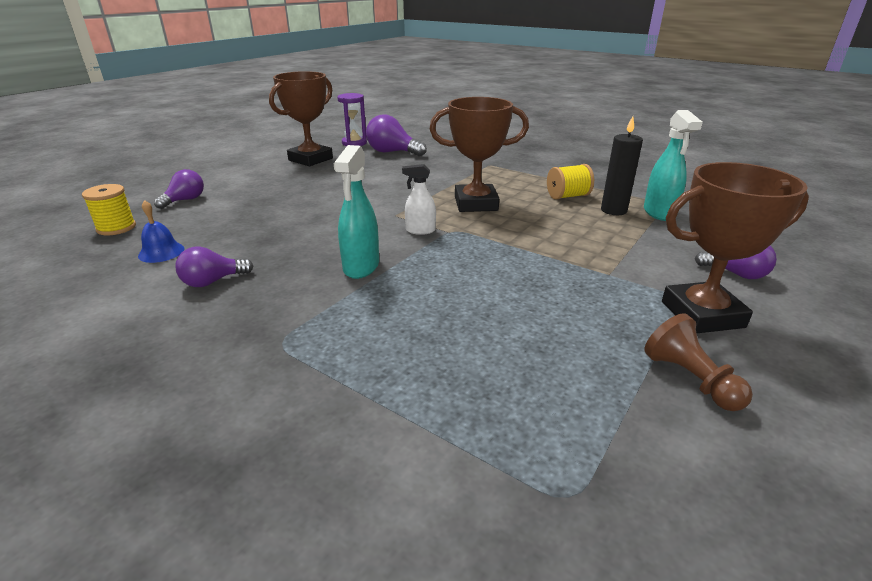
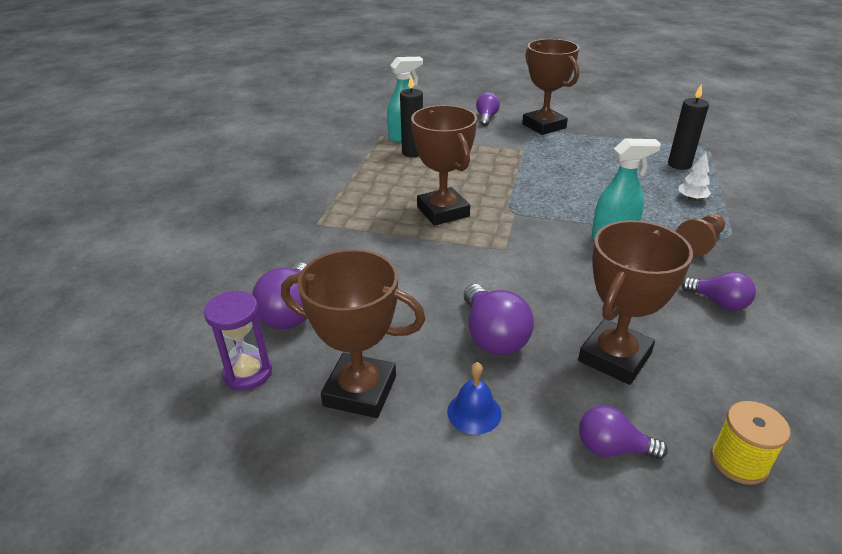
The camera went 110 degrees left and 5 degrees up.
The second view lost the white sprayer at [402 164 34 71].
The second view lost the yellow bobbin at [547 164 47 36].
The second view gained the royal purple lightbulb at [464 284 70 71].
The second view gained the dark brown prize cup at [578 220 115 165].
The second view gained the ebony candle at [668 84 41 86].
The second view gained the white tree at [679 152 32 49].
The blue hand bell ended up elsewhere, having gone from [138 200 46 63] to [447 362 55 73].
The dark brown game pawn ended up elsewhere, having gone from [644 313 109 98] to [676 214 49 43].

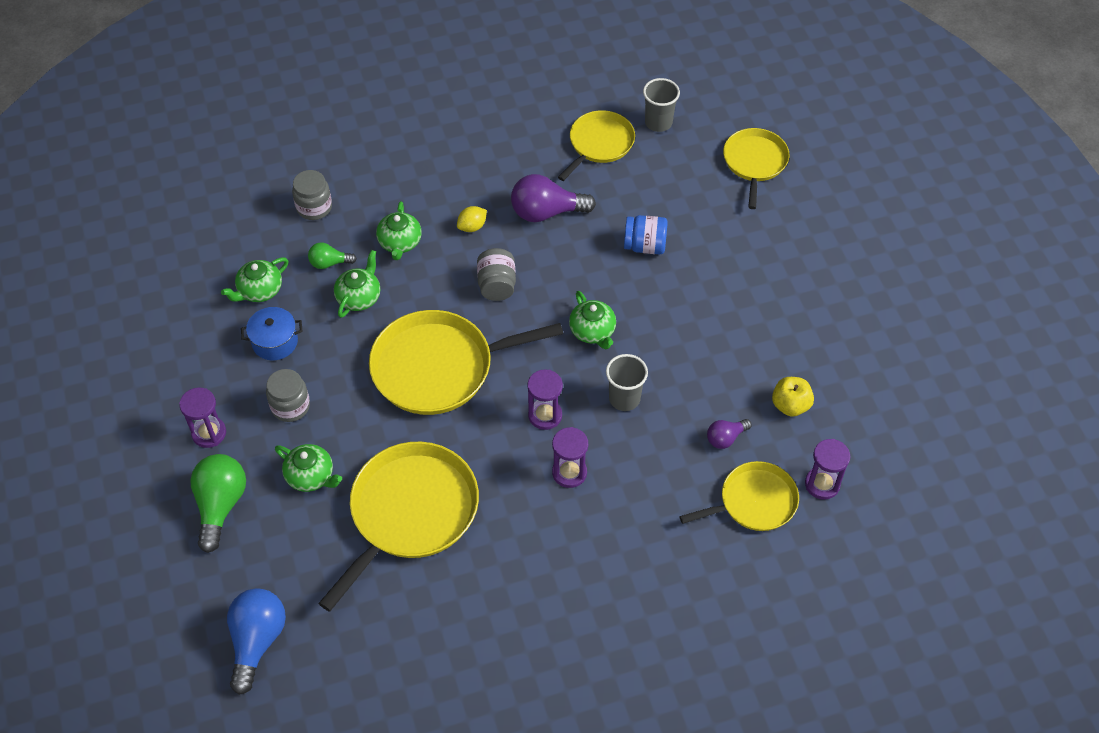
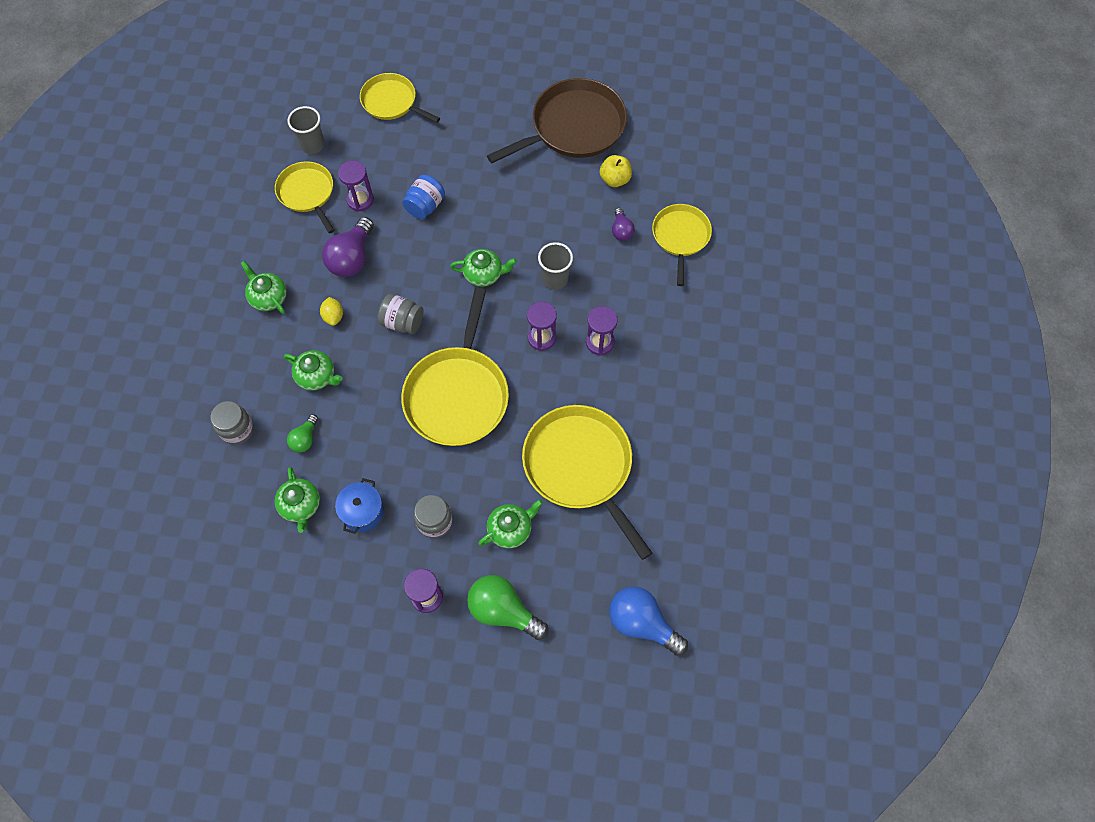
The camera went 65 degrees left and 10 degrees up.
The second view gained the dark brown frying pan at [487 78 140 85].
The green teapot ended up elsewhere, having gone from [334 250 46 68] to [241 261 46 53].
The royal purple sand timer ended up elsewhere, having gone from [805 439 45 61] to [338 161 36 51].

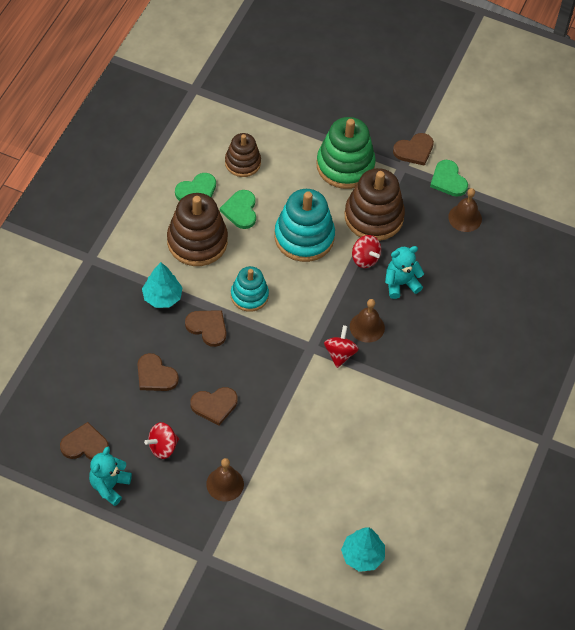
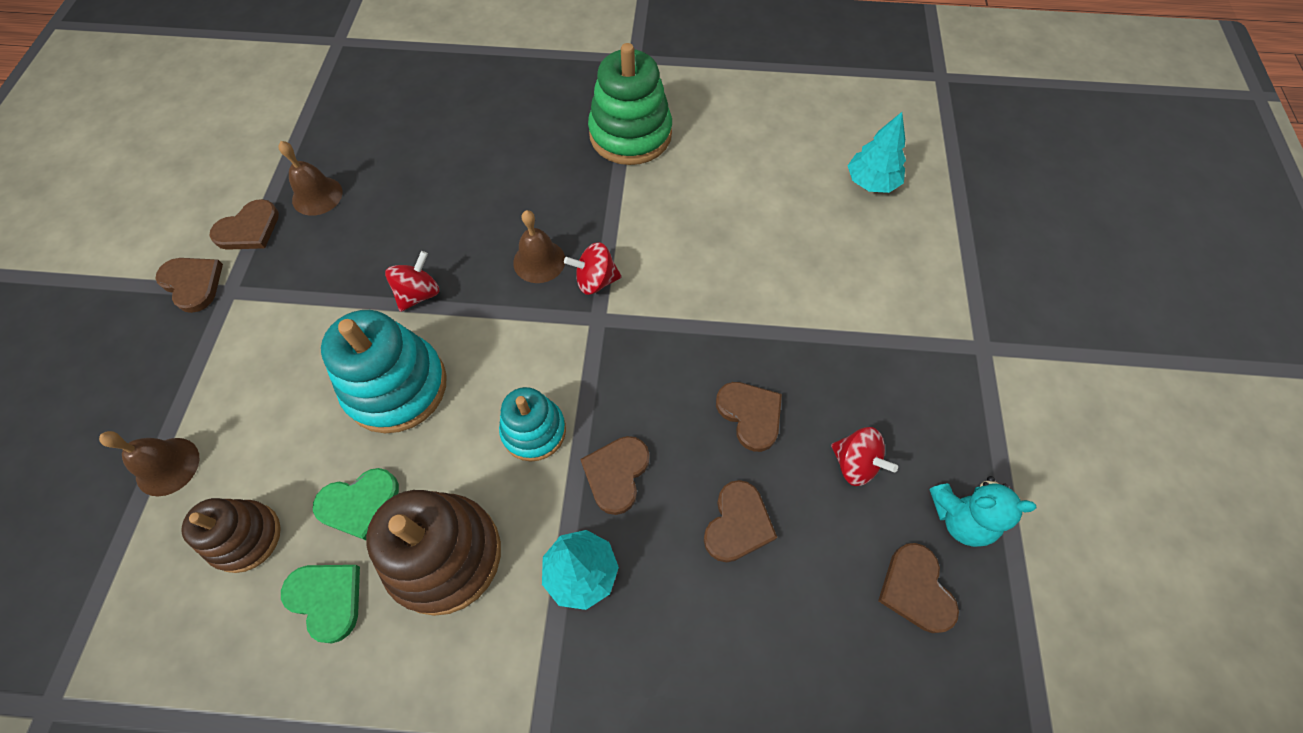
The camera went 105 degrees left and 5 degrees up.
The second view lost the dark brown stacking toy at [345 168 60 73].
The second view lost the aqua stuffed bear at [385 246 39 53].
The dark brown hand bell ended up elsewhere, having gone from [206 458 38 43] to [99 431 101 65].
The green stacking toy ended up elsewhere, having gone from [316 117 60 72] to [588 43 84 122].
What was the green heart shape at [430 160 38 37] turned into the dark brown heart shape at [209 199 70 51].

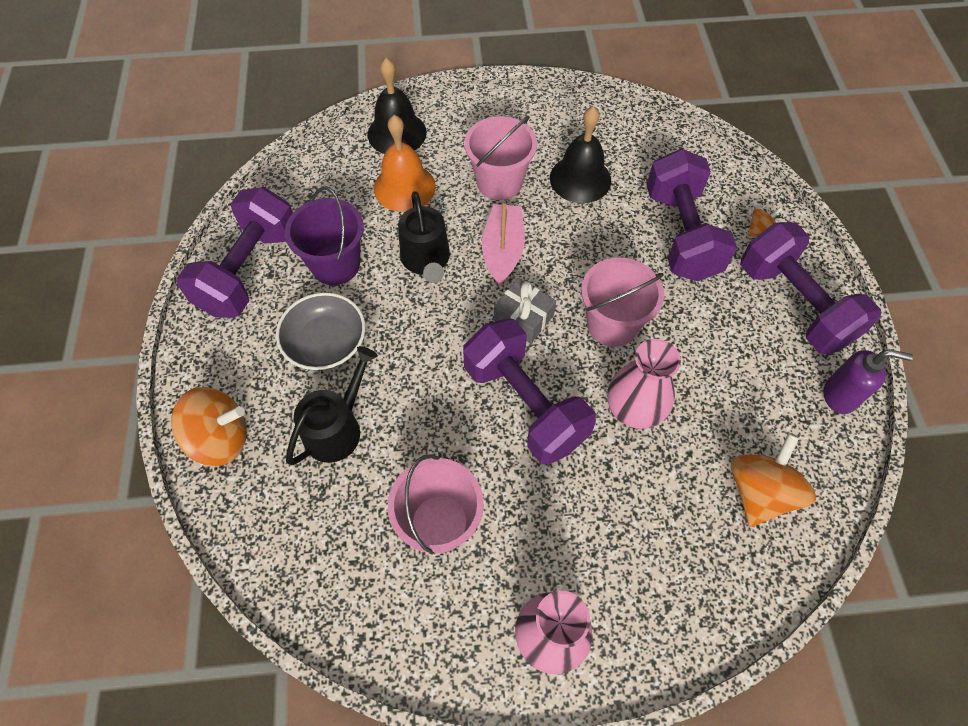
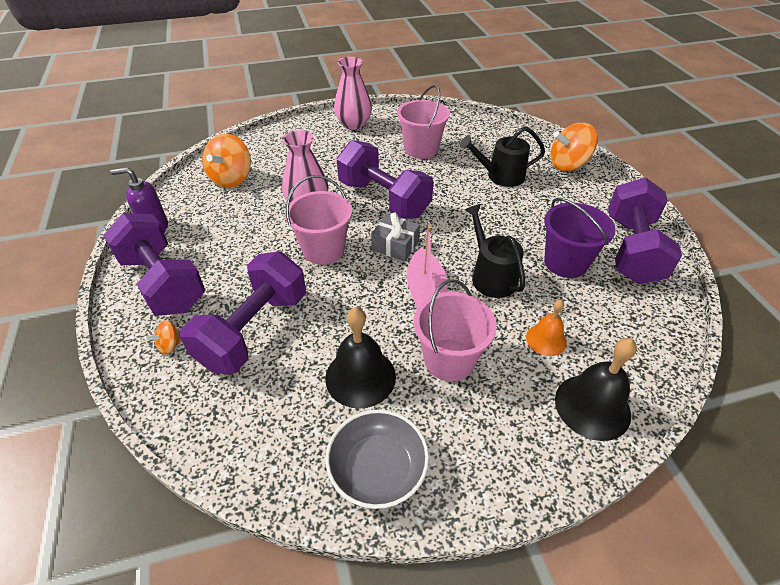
The camera went 170 degrees right and 15 degrees down.
The grey bowl ended up elsewhere, having gone from [276 292 89 78] to [326 409 103 100].
The ebony watering pot at [286 346 92 119] ended up facing another way, 60 degrees clockwise from before.
The royal purple dumbbell at [646 149 91 132] ended up facing another way, 45 degrees clockwise from before.
The size of the orange-coloured hand bell at [374 115 62 97] changed by a factor of 0.60.

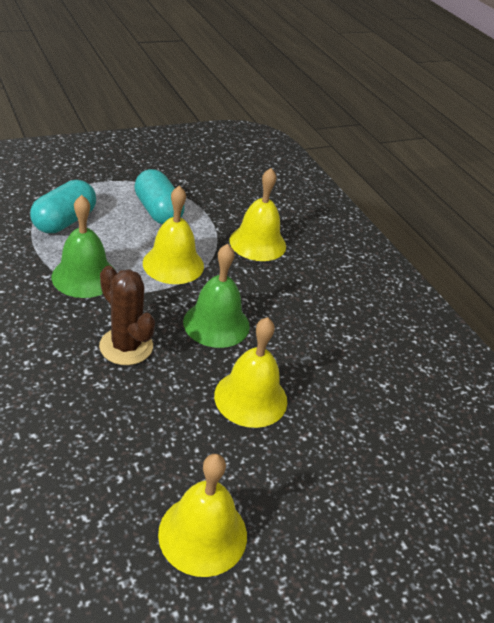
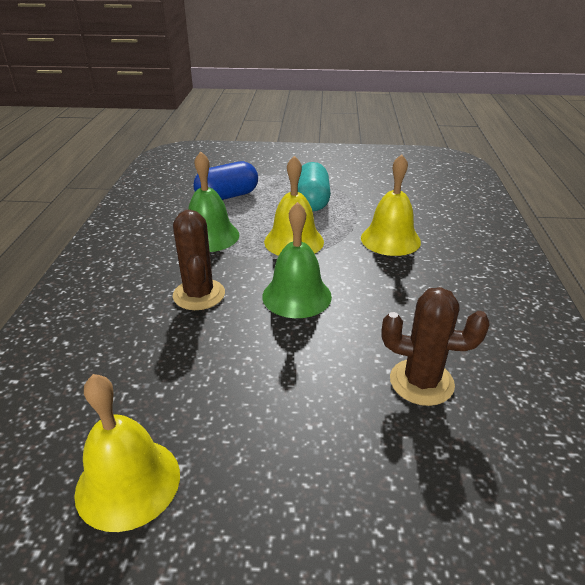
The camera went 35 degrees right and 5 degrees down.
The second view lost the yellow hand bell at [214 317 73 111].
The second view gained the dark brown saguaro cactus at [382 287 107 119].
What was the aqua pill shape at [30 180 66 53] turned into the blue pill shape at [193 161 65 39].

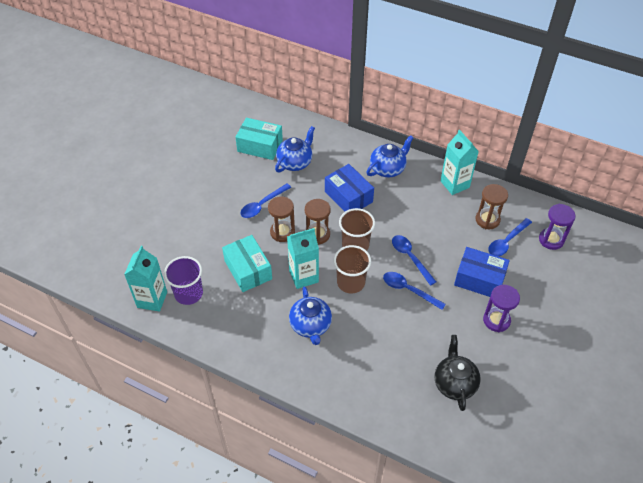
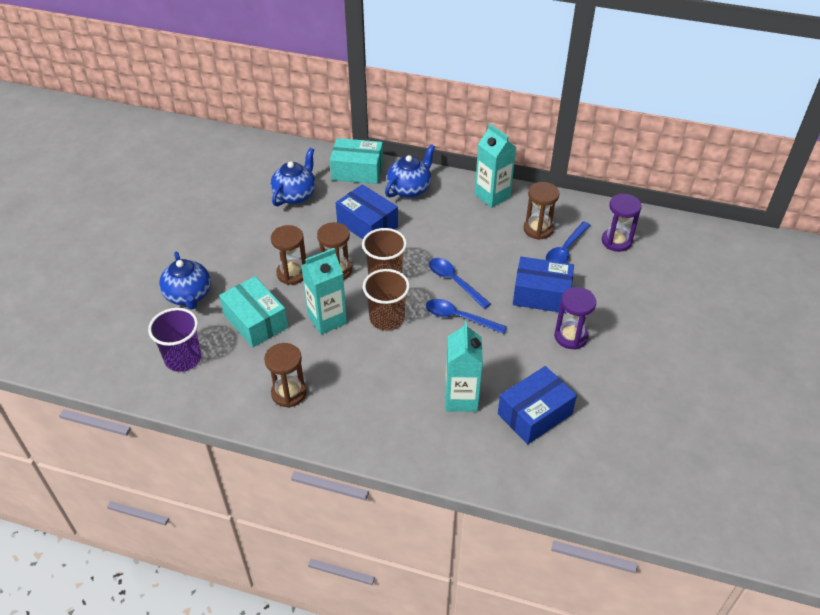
The camera went 10 degrees left and 5 degrees down.
The second view lost the blue tablespoon at [240 183 51 35].
The second view gained the dark brown sand timer at [264 343 43 65].
The aqua juice carton ended up elsewhere, having gone from [124 246 43 66] to [445 321 38 91].
The aqua box ended up elsewhere, having gone from [235 118 48 42] to [330 138 53 46].
The blue teapot ended up elsewhere, having gone from [289 286 43 59] to [159 251 52 59].
Where the ebony teapot stood at [435 335 46 76], the blue box came to stand at [498 366 79 78].

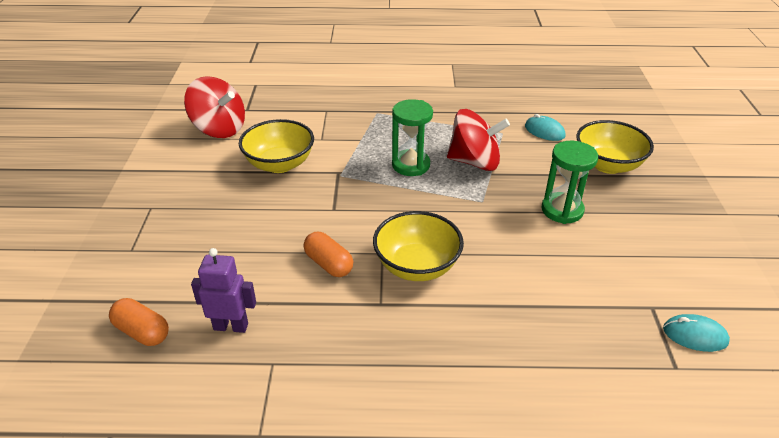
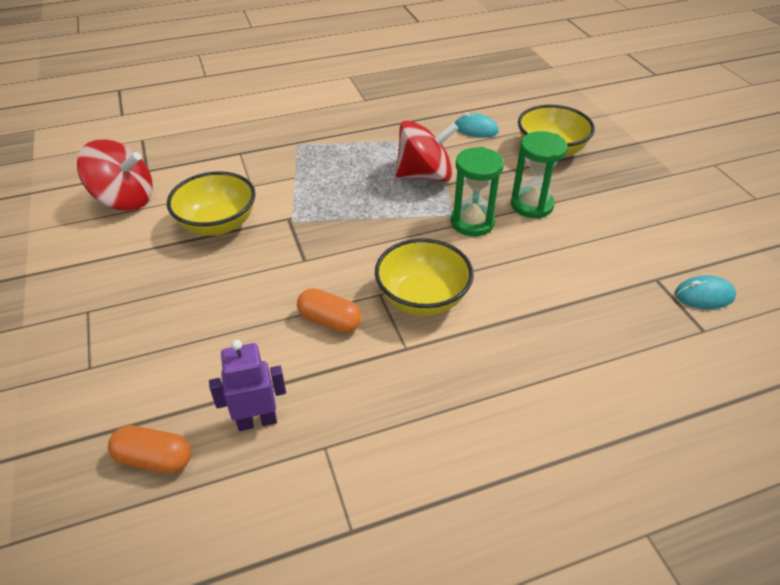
The camera went 20 degrees left and 5 degrees up.
The green sand timer ended up elsewhere, having gone from [392 99 41 77] to [451 147 53 89].

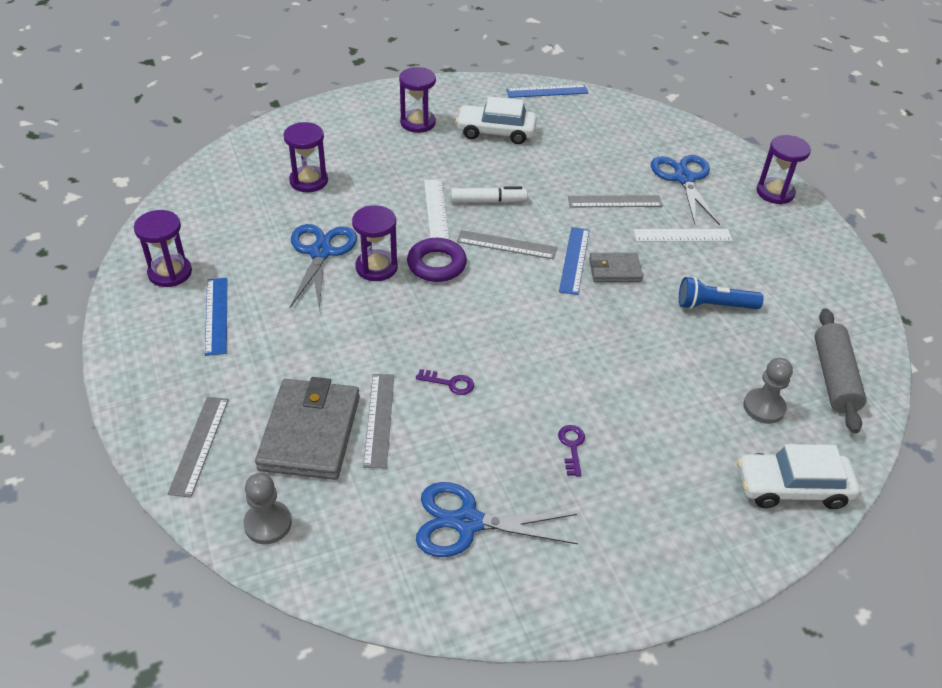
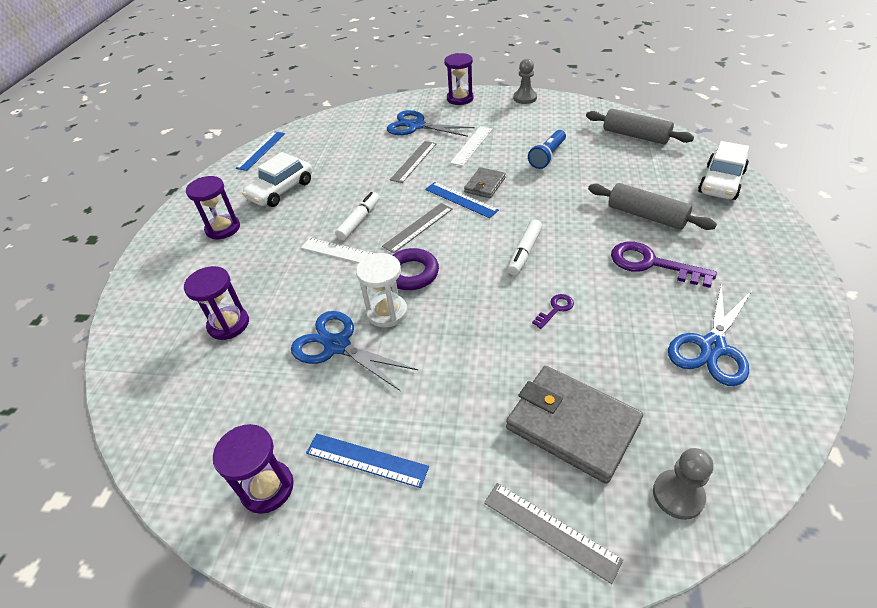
The camera went 55 degrees left and 0 degrees up.
The second view lost the grey straightedge at [363 374 31 94].
The second view gained the white marker at [508 220 34 55].
The second view gained the grey rolling pin at [588 183 129 47].
The grey game pawn ended up elsewhere, having gone from [743 358 50 66] to [513 59 24 45].
What was the royal purple sand timer at [352 205 46 76] turned into the white sand timer at [356 253 52 75].
The size of the royal purple latchkey at [558 425 27 52] changed by a factor of 1.99.

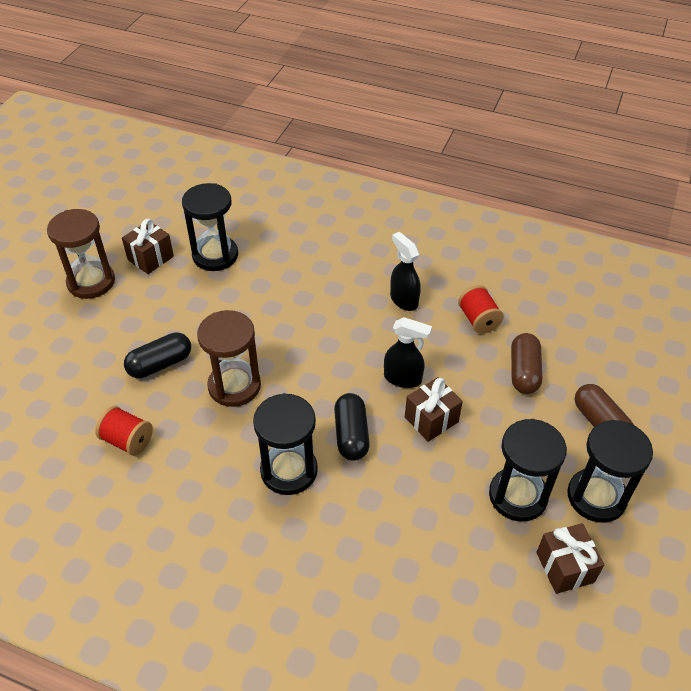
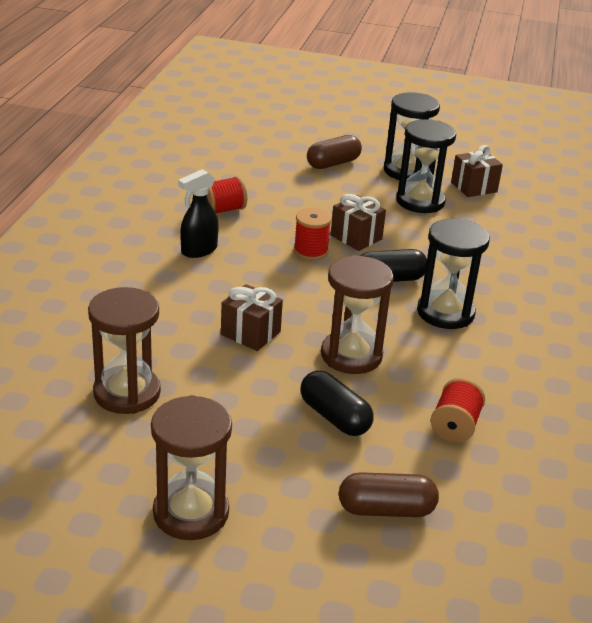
The camera went 100 degrees left and 15 degrees down.
The dark brown wrapped gift ended up elsewhere, having gone from [122 219 52 55] to [221 284 62 67].
The dark brown pill shape ended up elsewhere, having gone from [511 333 31 61] to [339 472 100 45].
Where the ebony sprayer stood at [384 317 48 71], the crimson bobbin came to stand at [294 208 38 52].
What was the ebony sand timer at [182 183 56 88] turned into the dark brown sand timer at [88 287 73 127].

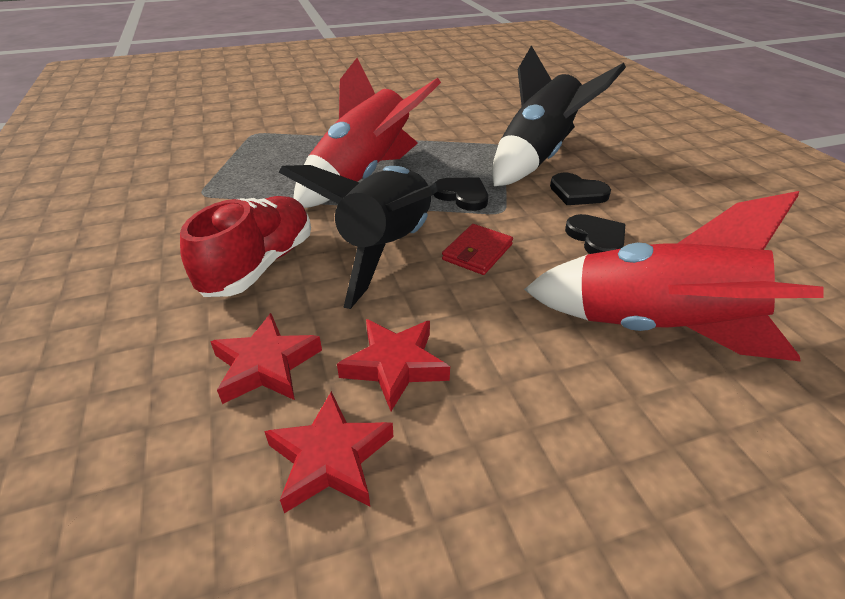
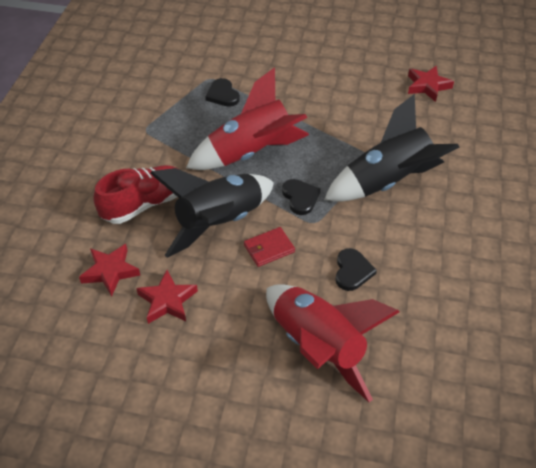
The camera went 30 degrees right and 10 degrees up.
The crimson five-pointed star ended up elsewhere, having gone from [264 391 130 122] to [408 66 46 36].
The ebony heart shape ended up elsewhere, having gone from [550 173 61 32] to [205 78 35 29].

